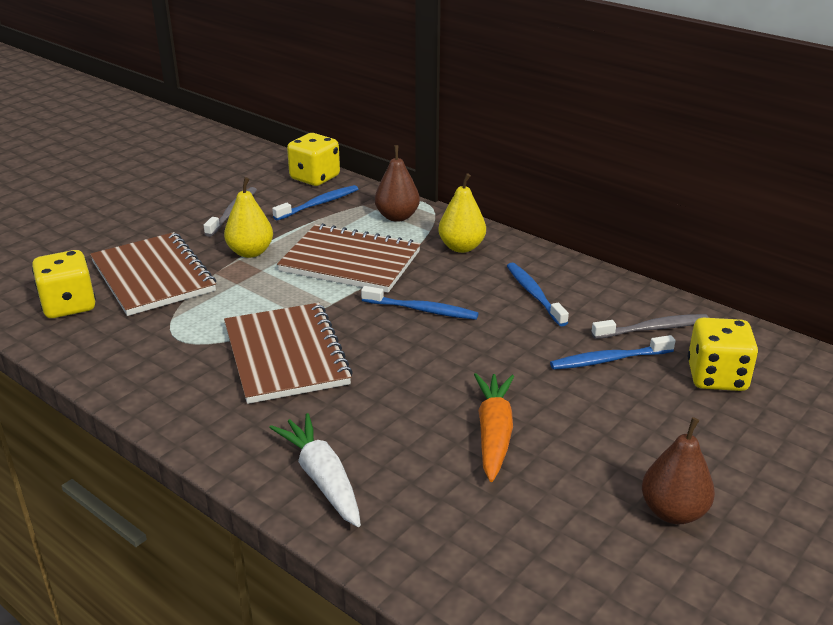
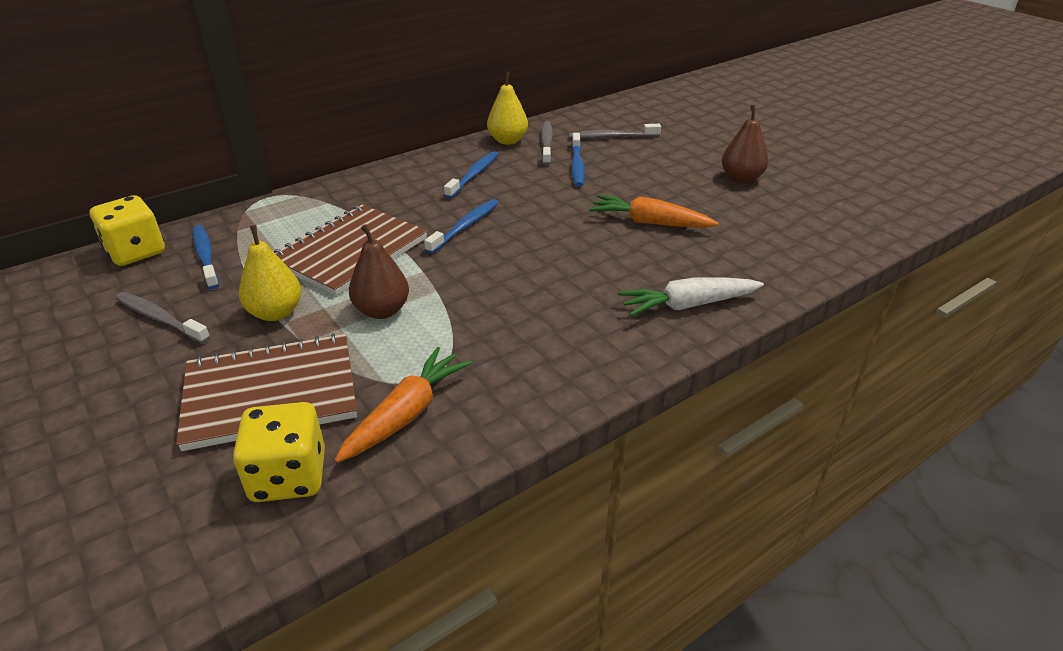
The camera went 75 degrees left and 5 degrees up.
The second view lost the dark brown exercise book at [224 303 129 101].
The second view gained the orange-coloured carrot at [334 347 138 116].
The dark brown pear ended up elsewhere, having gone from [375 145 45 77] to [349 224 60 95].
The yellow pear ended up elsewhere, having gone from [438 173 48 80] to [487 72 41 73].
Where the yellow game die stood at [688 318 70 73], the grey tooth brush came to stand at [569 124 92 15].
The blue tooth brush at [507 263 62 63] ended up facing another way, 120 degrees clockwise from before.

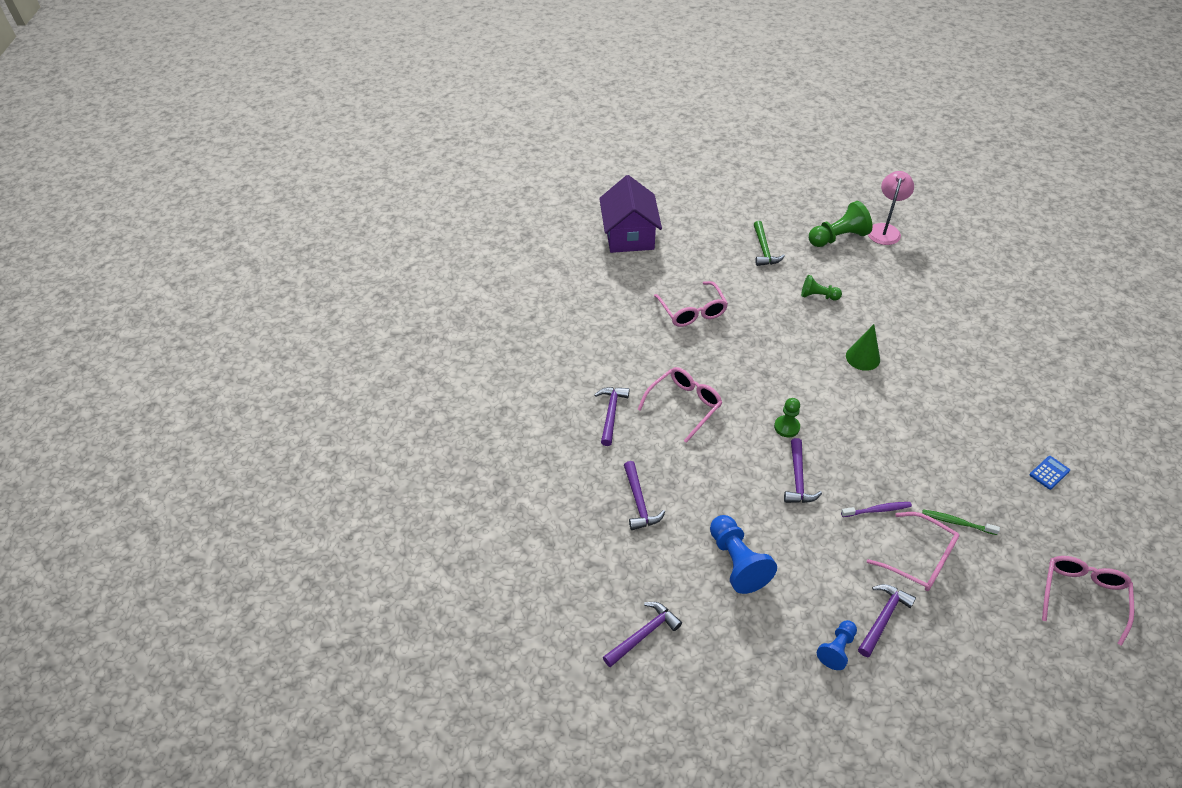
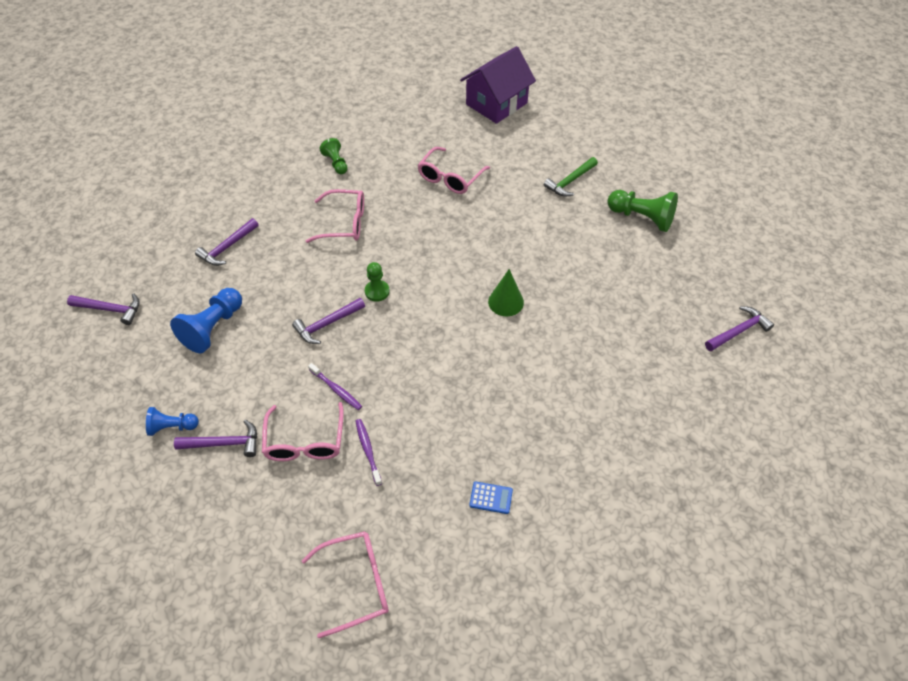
The camera went 50 degrees right and 5 degrees up.
The second view lost the rose-pink desk lamp at [868 171 46 74].
The royal purple claw hammer ended up elsewhere, having gone from [594 387 36 59] to [705 306 69 45].
The green game pawn ended up elsewhere, having gone from [801 275 41 25] to [319 138 29 36].
What was the green tooth brush at [922 510 78 25] turned into the royal purple tooth brush at [356 419 26 67].

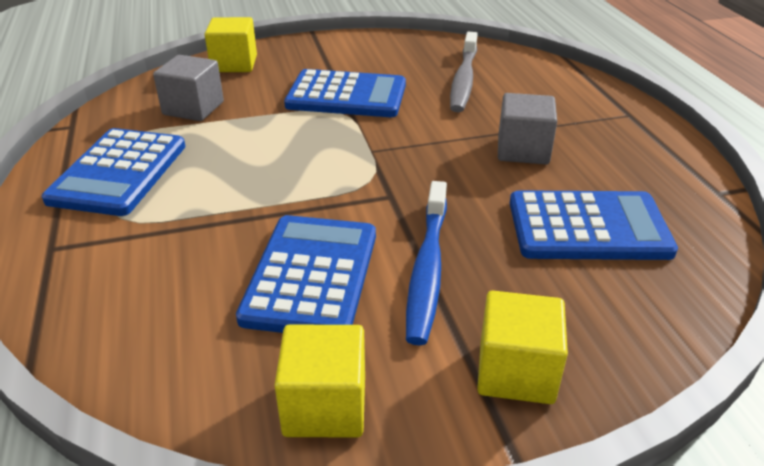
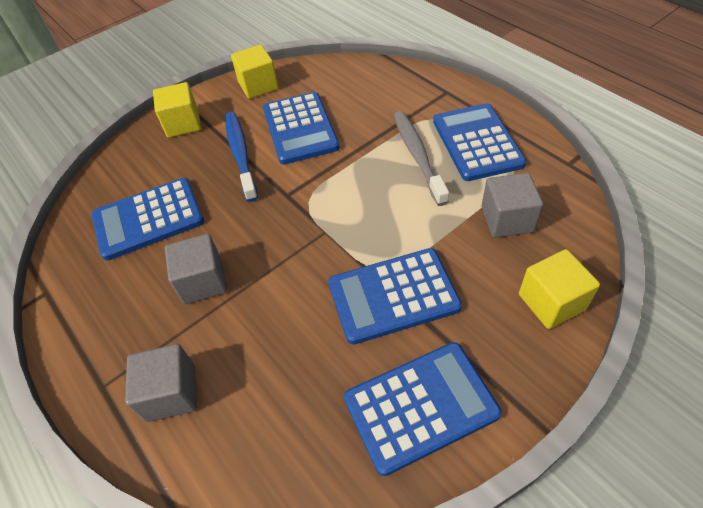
The camera went 160 degrees right and 15 degrees up.
The second view gained the grey block at [125 344 72 78].
The second view gained the blue calculator at [344 342 158 134].
The grey tooth brush ended up elsewhere, having gone from [450 32 28 80] to [394 111 55 95].

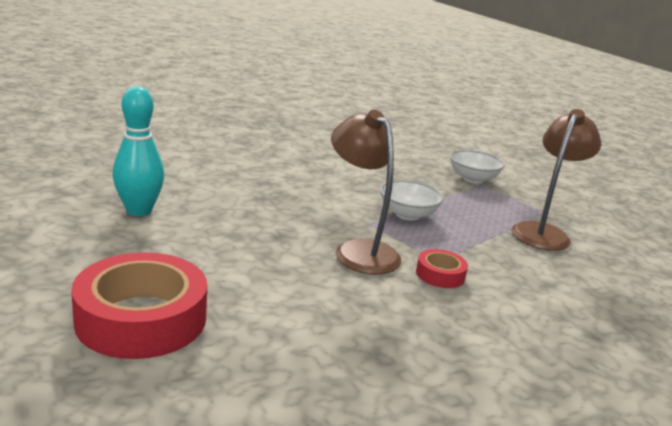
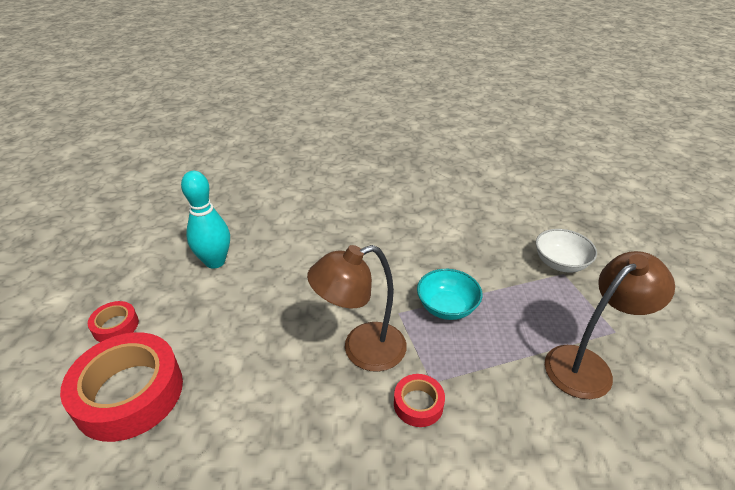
The camera went 30 degrees right and 15 degrees up.
The second view gained the crimson sticky tape at [88 301 51 41].
What was the white bowl at [380 180 64 41] turned into the aqua bowl at [417 269 65 51].
The dark brown desk lamp at [331 110 70 164] ended up facing another way, 105 degrees counterclockwise from before.

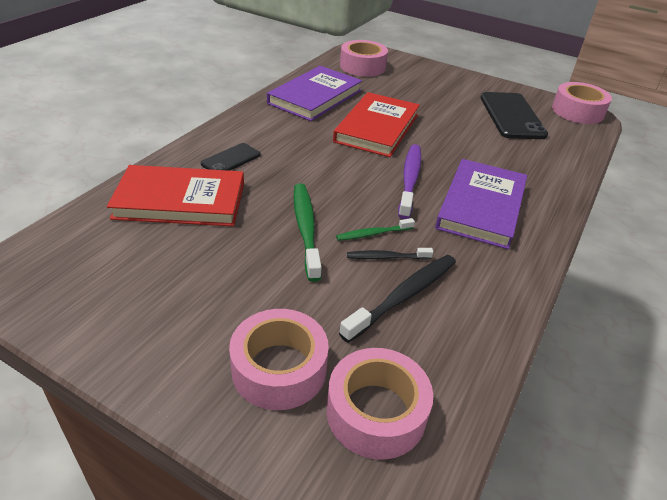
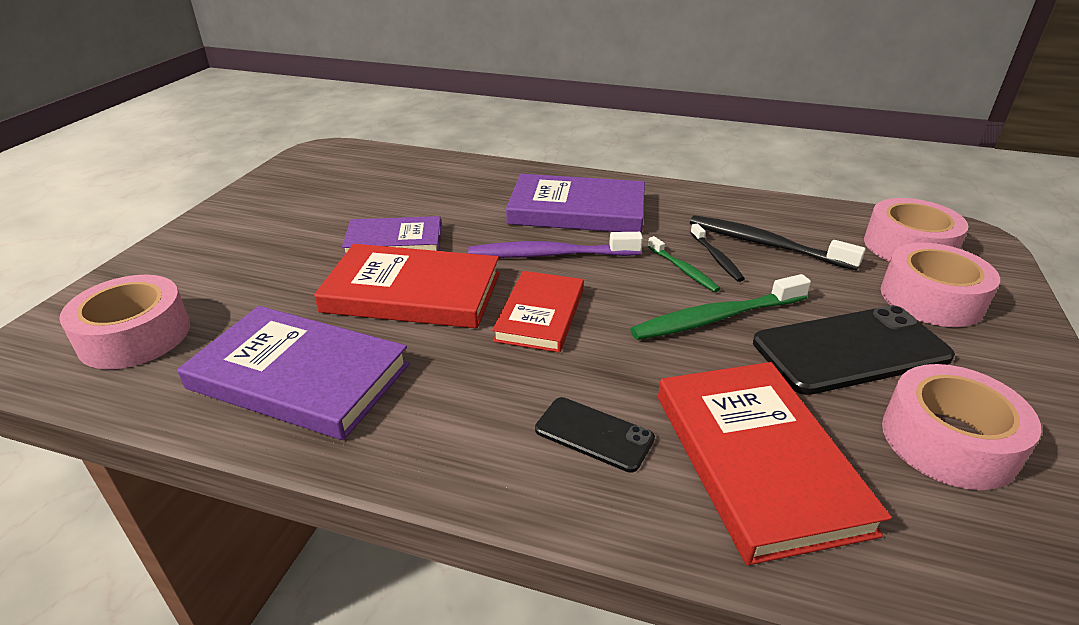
The camera went 100 degrees left and 5 degrees down.
The second view gained the royal purple hardcover at [342 216 99 39].
The second view gained the crimson hardcover at [492 271 92 82].
The ebony mobile phone ended up elsewhere, having gone from [480 92 68 47] to [753 305 202 90].
The rose-pink sticky tape ended up elsewhere, having gone from [552 82 60 42] to [882 364 159 126].

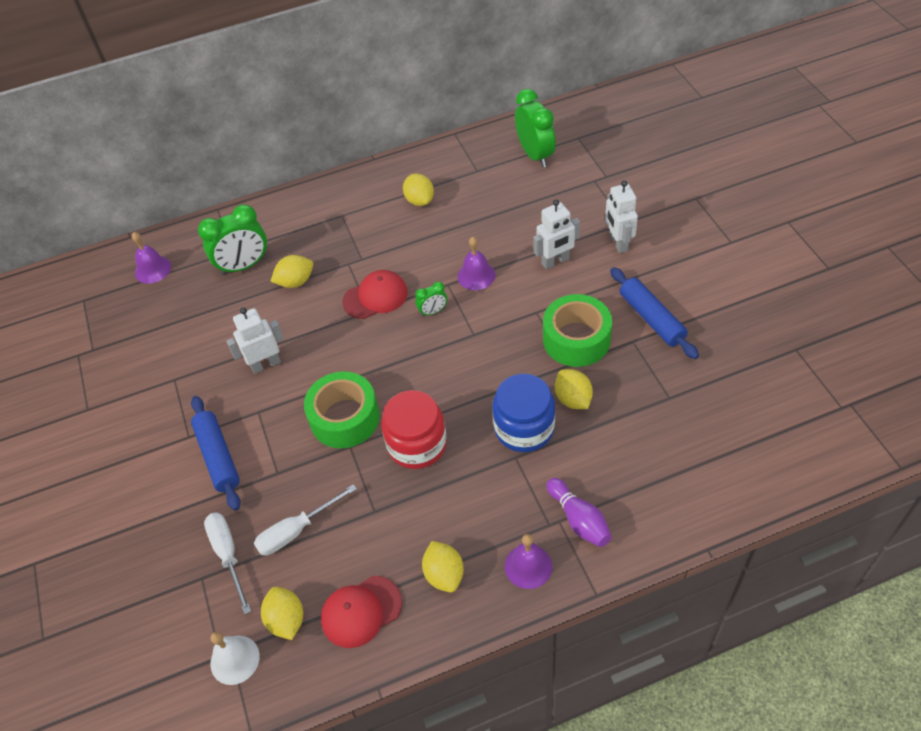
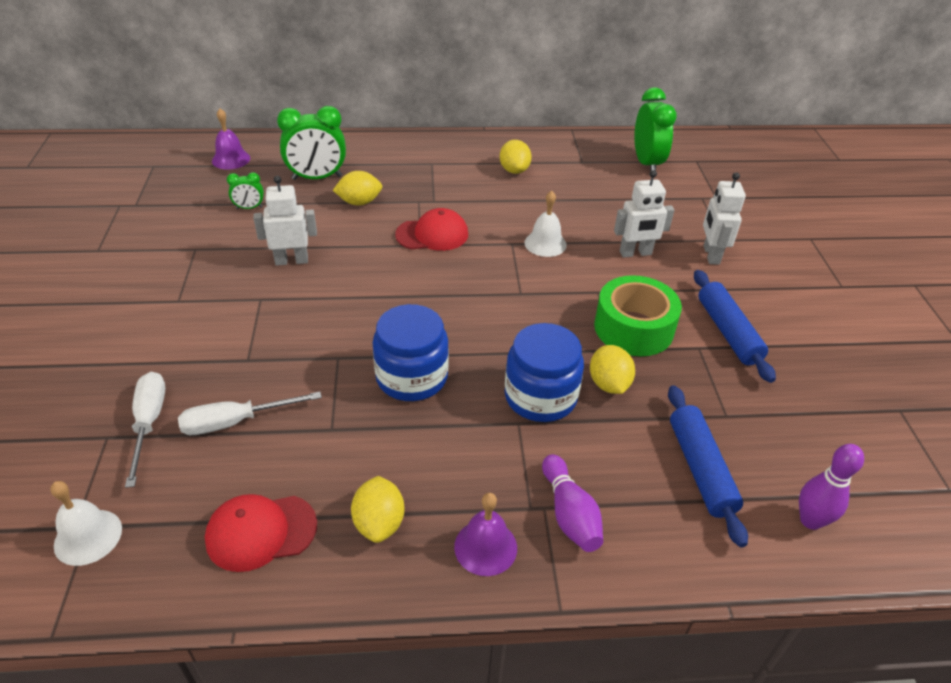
The camera went 10 degrees right and 10 degrees down.
The second view lost the yellow lemon at [261 587 42 53].
The second view lost the green sticky tape at [304 372 76 76].
The second view gained the royal purple skittle at [799 444 65 86].
The blue rolling pin ended up elsewhere, having gone from [191 396 50 115] to [668 385 80 162].
The green alarm clock ended up elsewhere, having gone from [415 282 32 35] to [227 172 37 37].
What was the crimson jam jar at [381 390 66 79] turned into the blue jam jar at [373 304 76 97].
What was the royal purple hand bell at [457 237 38 53] turned into the white hand bell at [524 191 43 66].

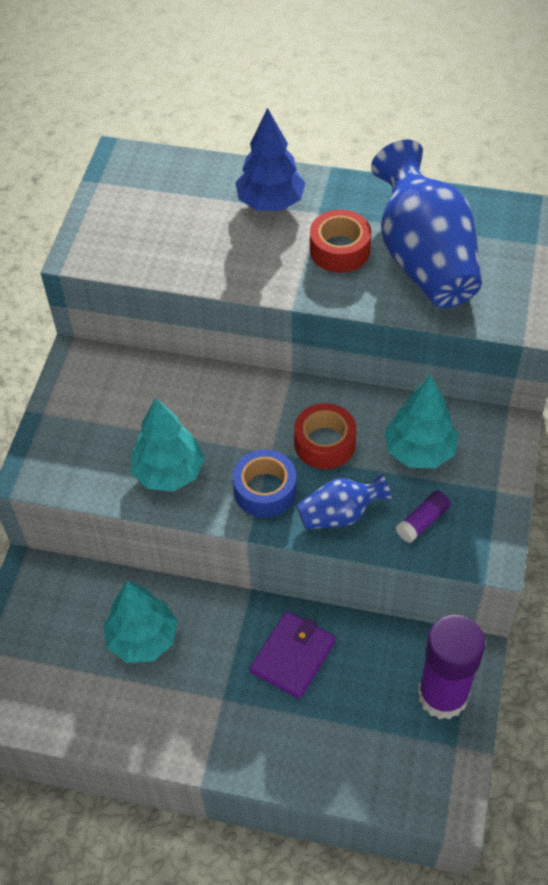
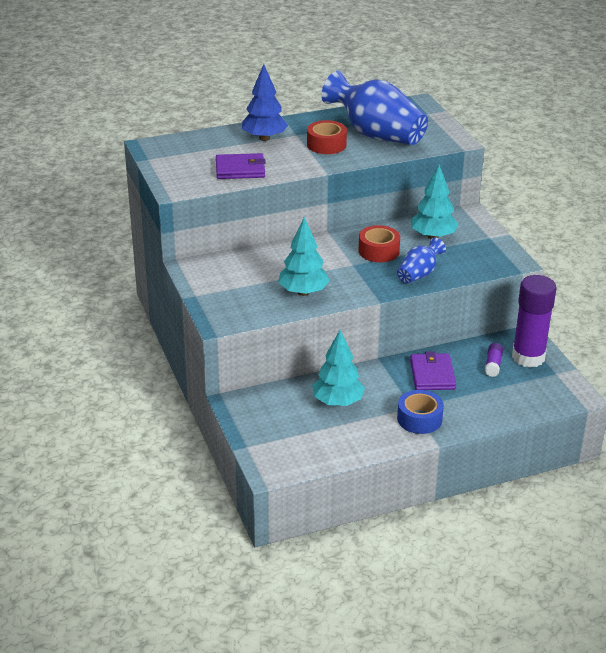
The camera went 35 degrees left and 20 degrees down.
The second view gained the royal purple wallet at [216 153 50 26].
The blue sticky tape ended up elsewhere, having gone from [232 449 65 69] to [397 390 47 44].
The royal purple glue stick ended up elsewhere, having gone from [396 491 55 52] to [485 343 18 34].

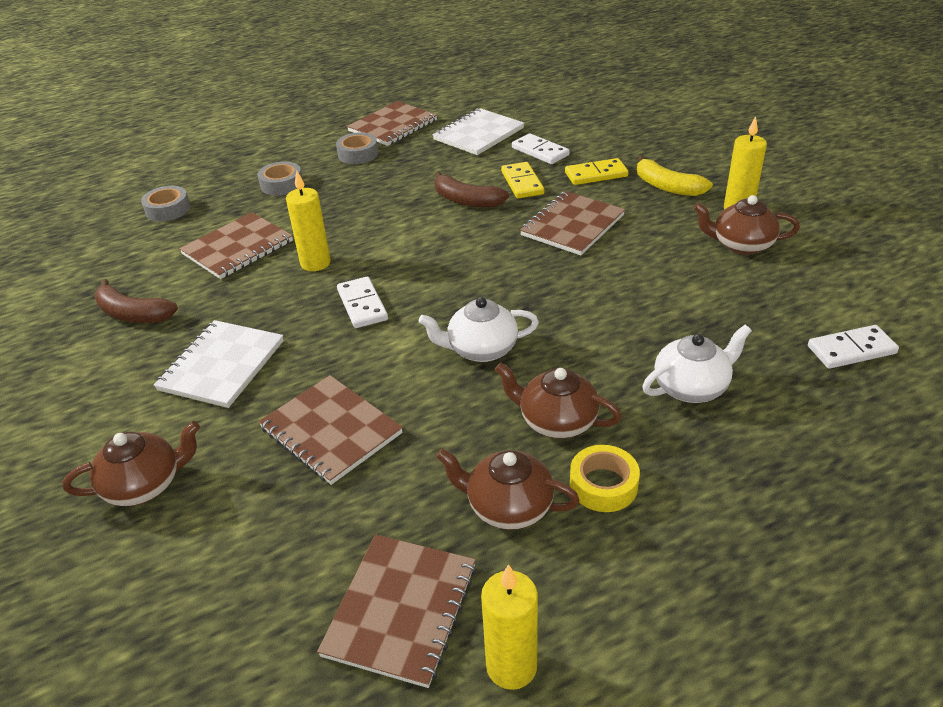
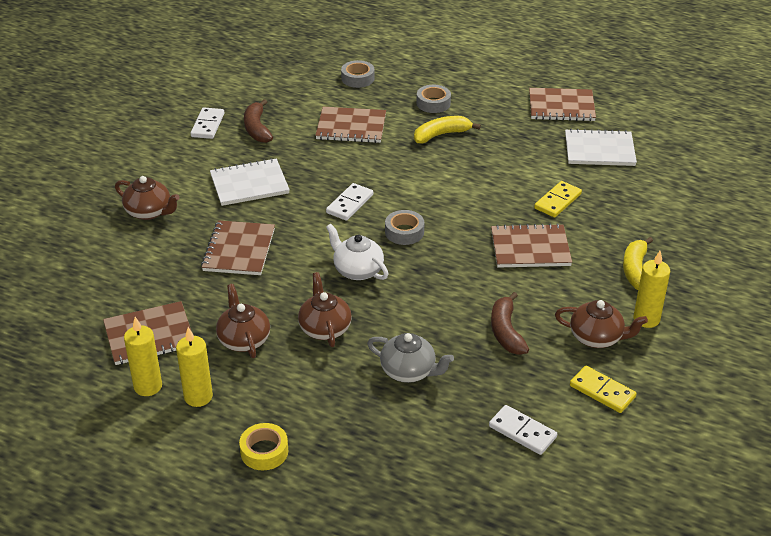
The camera went 50 degrees right and 0 degrees up.
The second view gained the yellow banana fruit at [414 116 67 27].
The yellow candle ended up elsewhere, having gone from [286 171 45 100] to [176 327 37 80].
The grey sticky tape ended up elsewhere, having gone from [336 132 42 32] to [385 210 39 35].
The dark brown banana fruit ended up elsewhere, having gone from [434 171 75 37] to [491 292 38 63].
The white domino piece ended up elsewhere, having gone from [512 133 57 31] to [191 107 33 32].
The yellow domino piece ended up elsewhere, having gone from [565 158 63 27] to [570 366 67 47].
The yellow sticky tape ended up elsewhere, having gone from [570 445 70 67] to [239 423 49 47].
What was the white teapot at [642 325 110 78] turned into the grey teapot at [367 333 87 50].
The dark brown teapot at [693 195 107 60] ended up facing another way, 135 degrees clockwise from before.

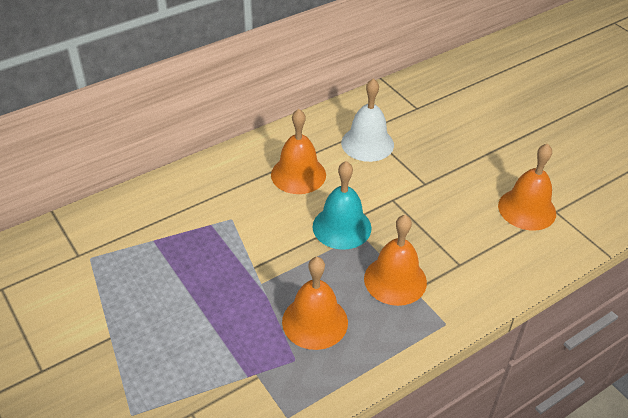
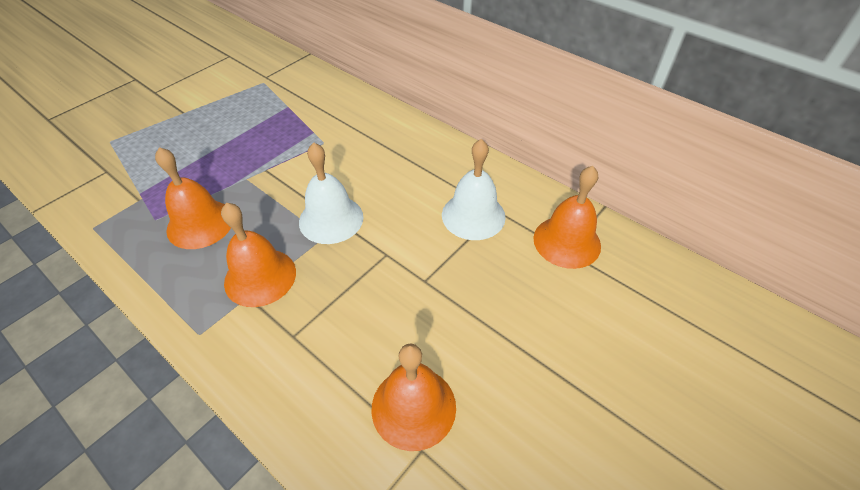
The camera went 75 degrees right and 5 degrees up.
The orange-coloured hand bell ended up elsewhere, having gone from [271 109 55 85] to [533 166 68 103].
What was the aqua hand bell at [313 161 59 89] turned into the white hand bell at [299 142 64 102].

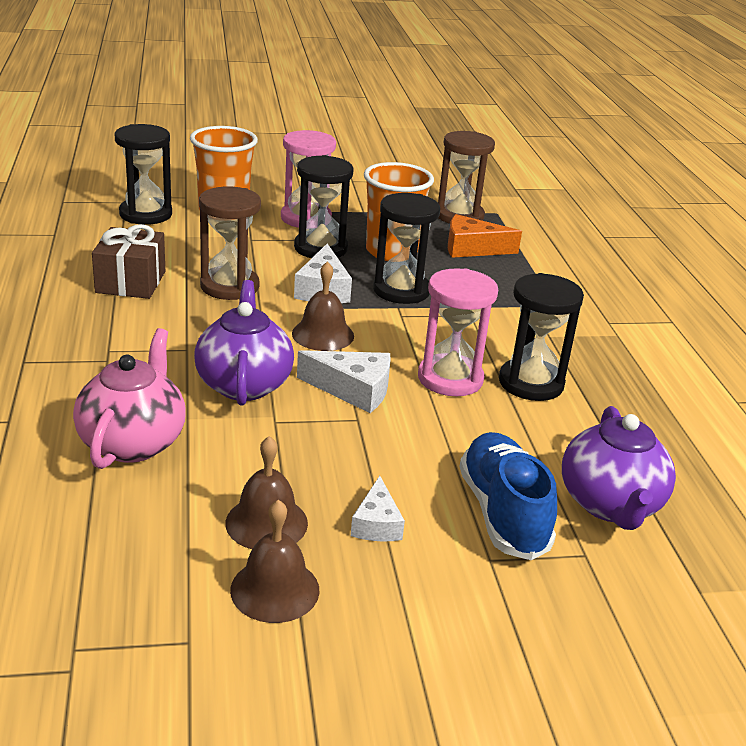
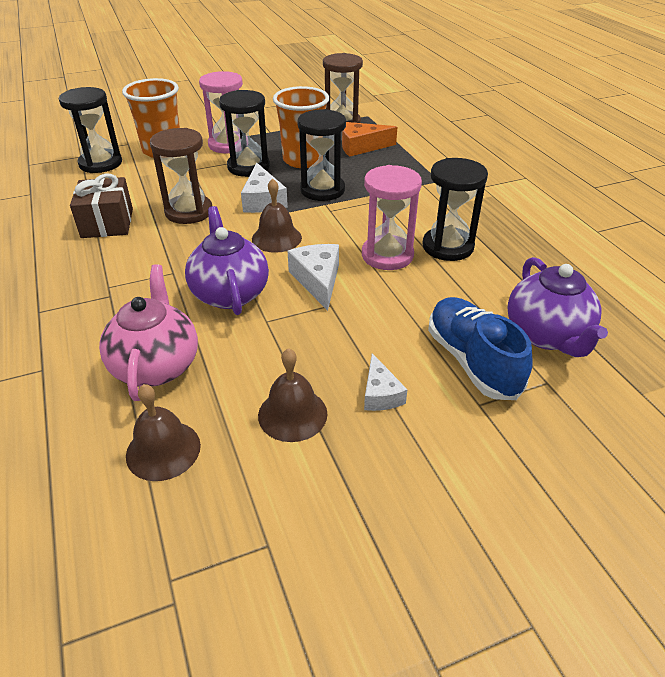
The camera went 10 degrees left and 10 degrees up.
The dark brown hand bell ended up elsewhere, having gone from [230 500 90 123] to [126 384 75 97].
The white cheese wedge at [297 350 94 63] ended up facing another way, 105 degrees counterclockwise from before.

